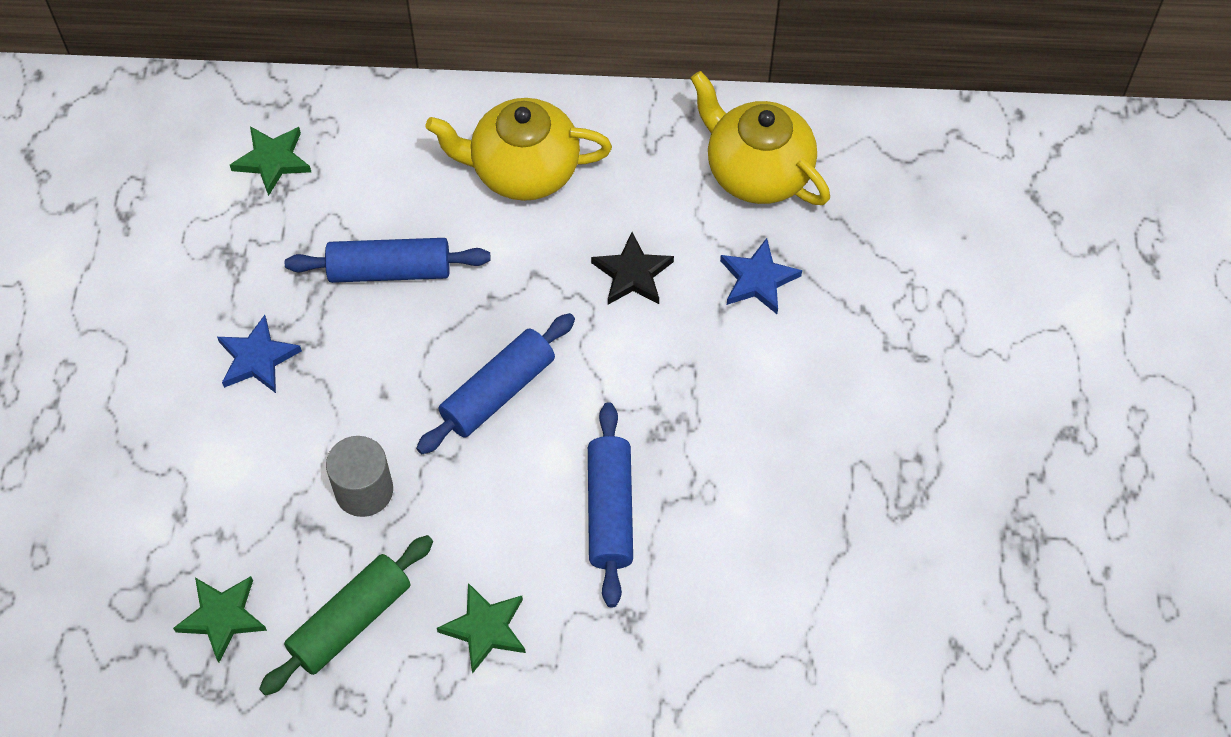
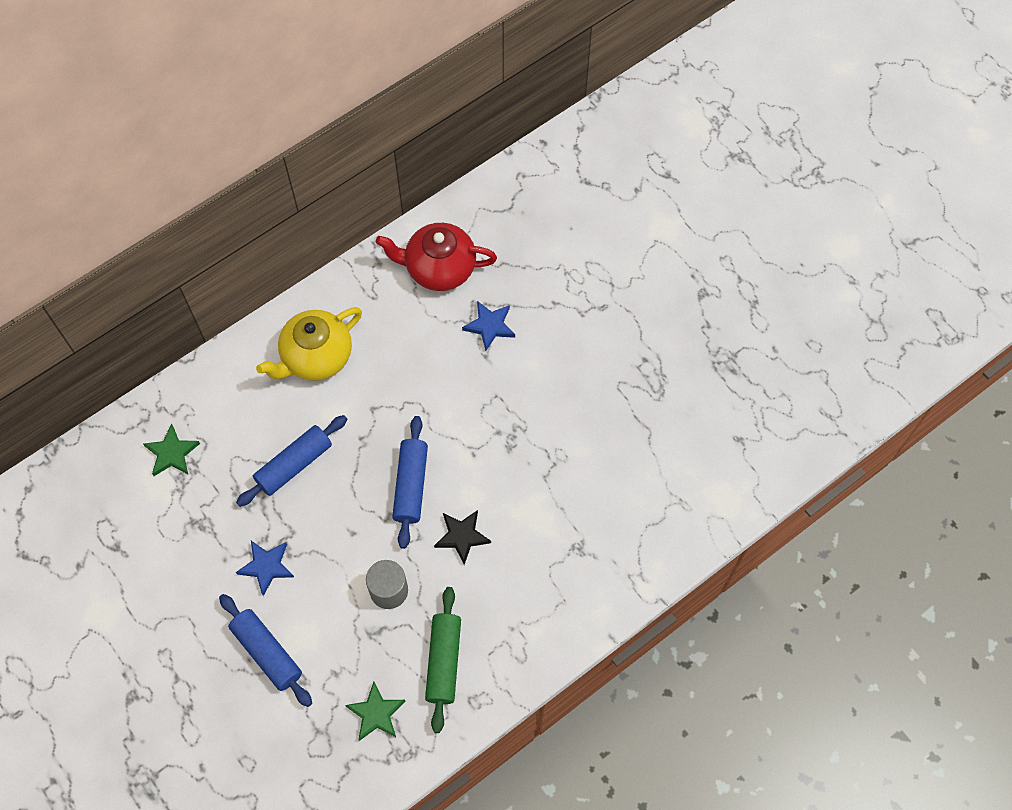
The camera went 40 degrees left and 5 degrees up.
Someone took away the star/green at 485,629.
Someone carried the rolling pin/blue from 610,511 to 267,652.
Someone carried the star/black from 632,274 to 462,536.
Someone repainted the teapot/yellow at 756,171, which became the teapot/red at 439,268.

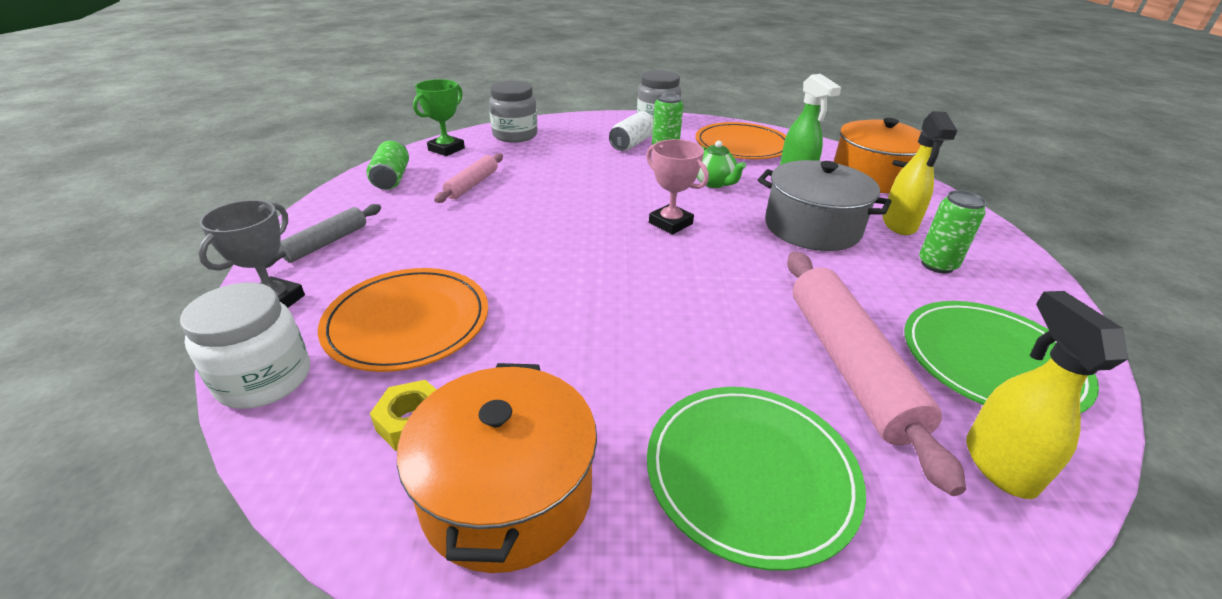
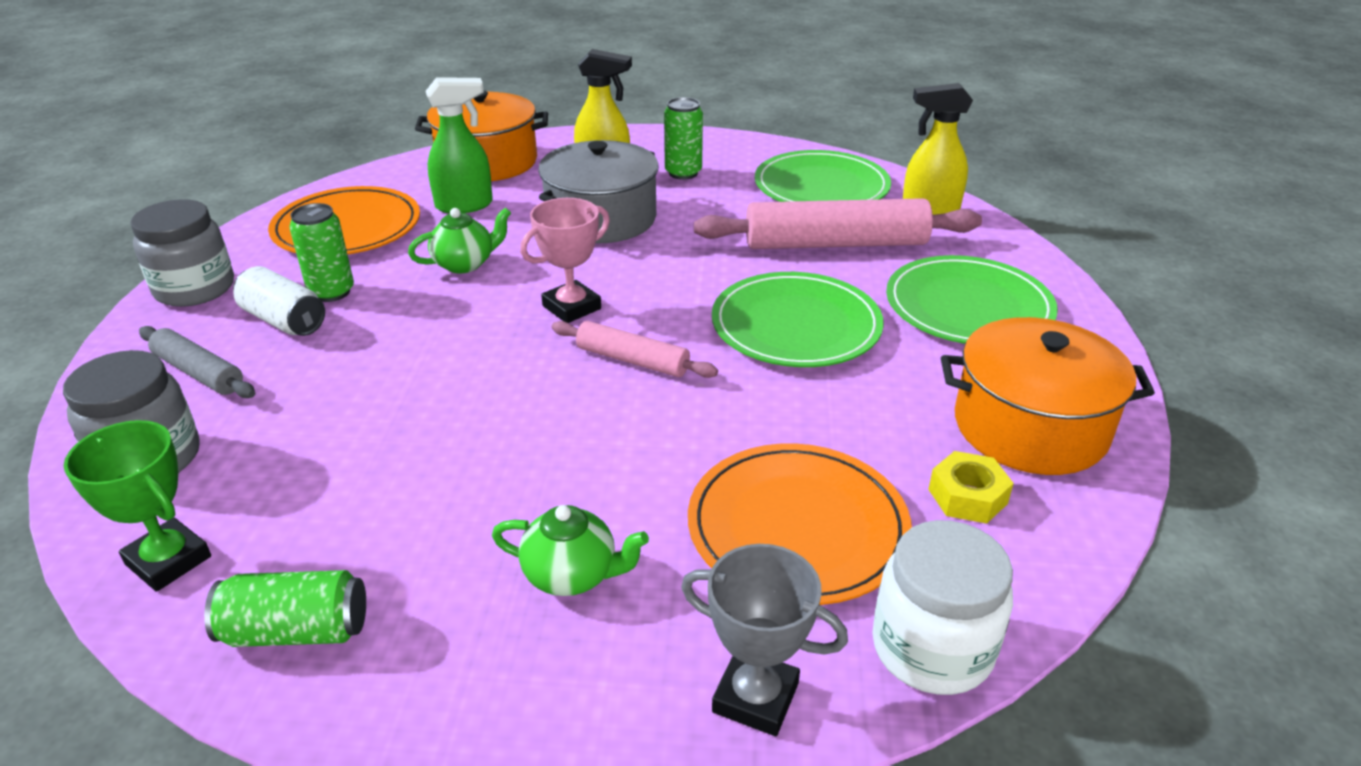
The camera went 85 degrees left and 0 degrees up.
Someone put down the teapot/green at 572,575.
Someone put down the plate/green at 796,325.
Someone carried the rolling pin/grey from 326,243 to 199,372.
Someone carried the rolling pin/pink from 472,184 to 632,360.

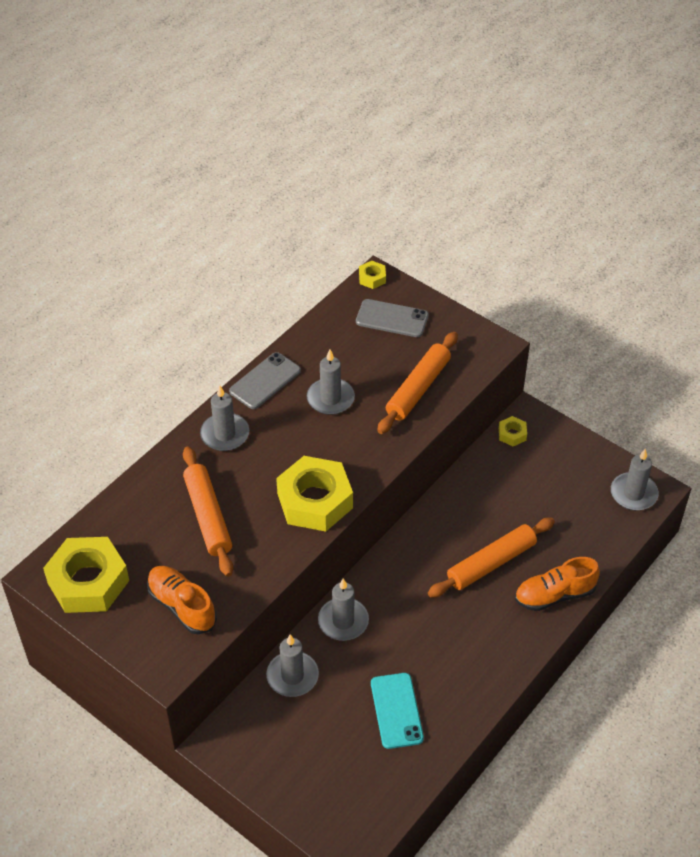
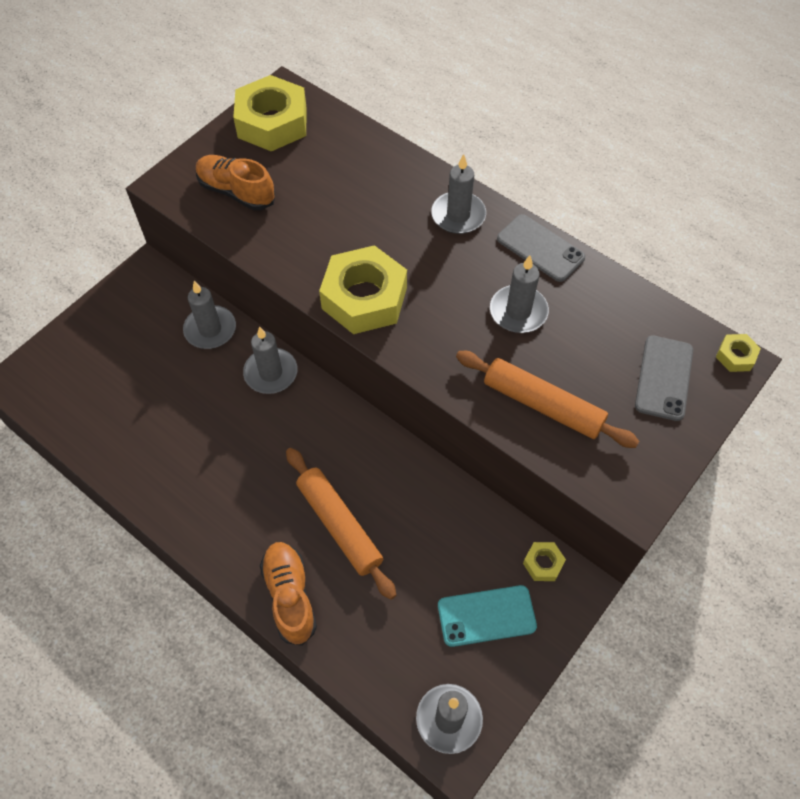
The camera went 90 degrees right and 10 degrees up.
Someone took away the rolling pin/orange at 208,516.
Someone carried the phone/turquoise from 396,710 to 486,616.
Someone rotated the shoe/orange at 182,606 by 105 degrees counterclockwise.

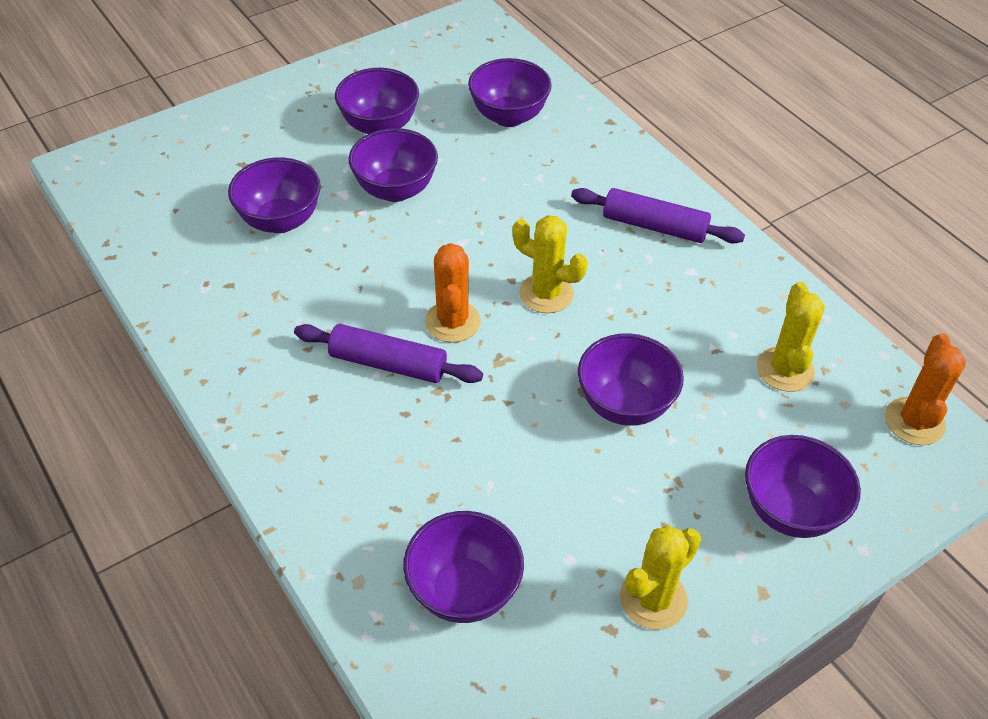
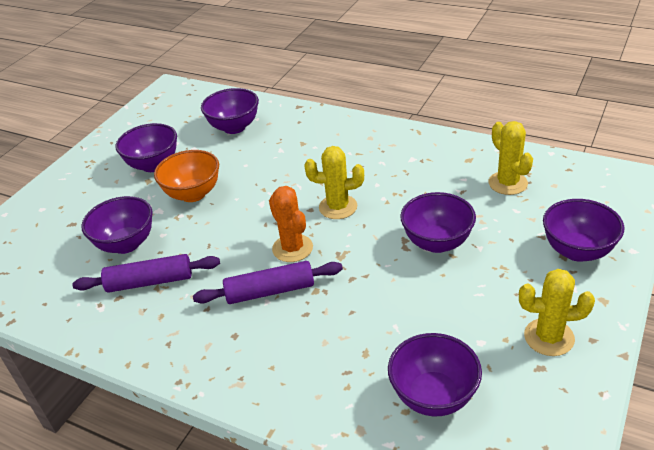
The camera went 25 degrees left and 10 degrees down.
Someone took away the cactus/orange at 914,421.
Someone carried the rolling pin/purple from 654,226 to 150,282.
Someone repainted the bowl/purple at 395,190, which became the bowl/orange at 193,194.
Someone rotated the cactus/yellow at 653,599 by 75 degrees clockwise.

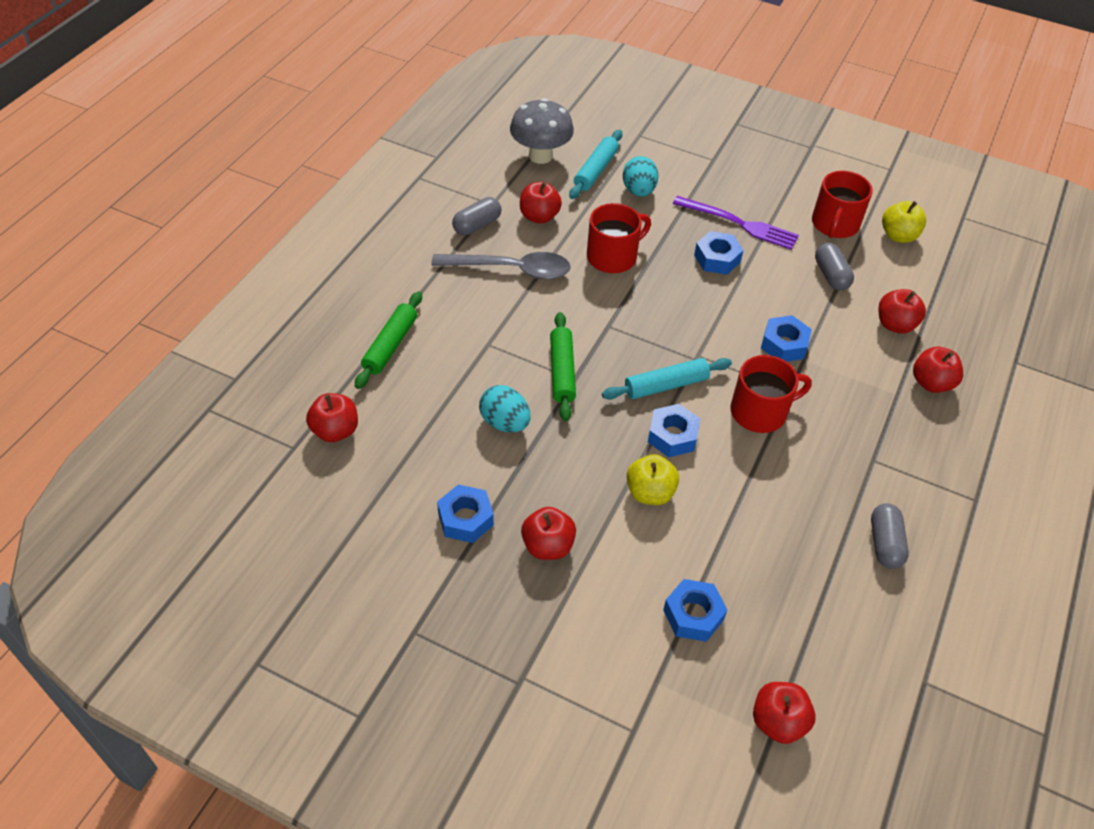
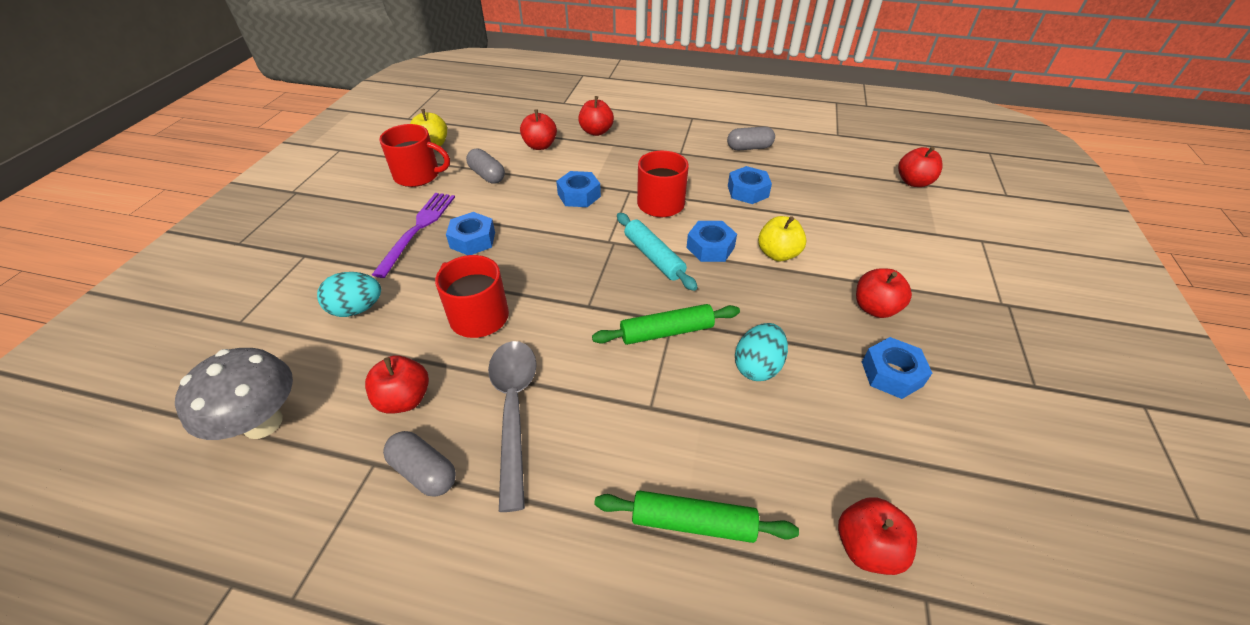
The camera went 100 degrees left and 5 degrees down.
Someone took away the rolling pin/turquoise at 596,171.
Someone carried the nut/blue from 693,615 to 748,191.
Someone rotated the capsule/grey at 831,275 by 75 degrees clockwise.

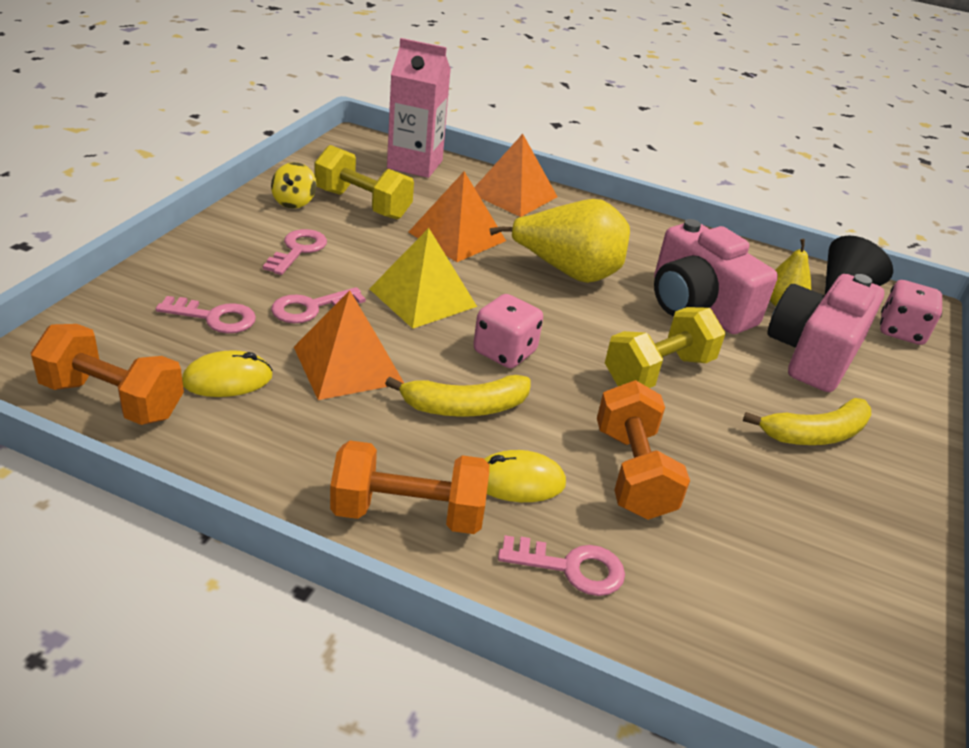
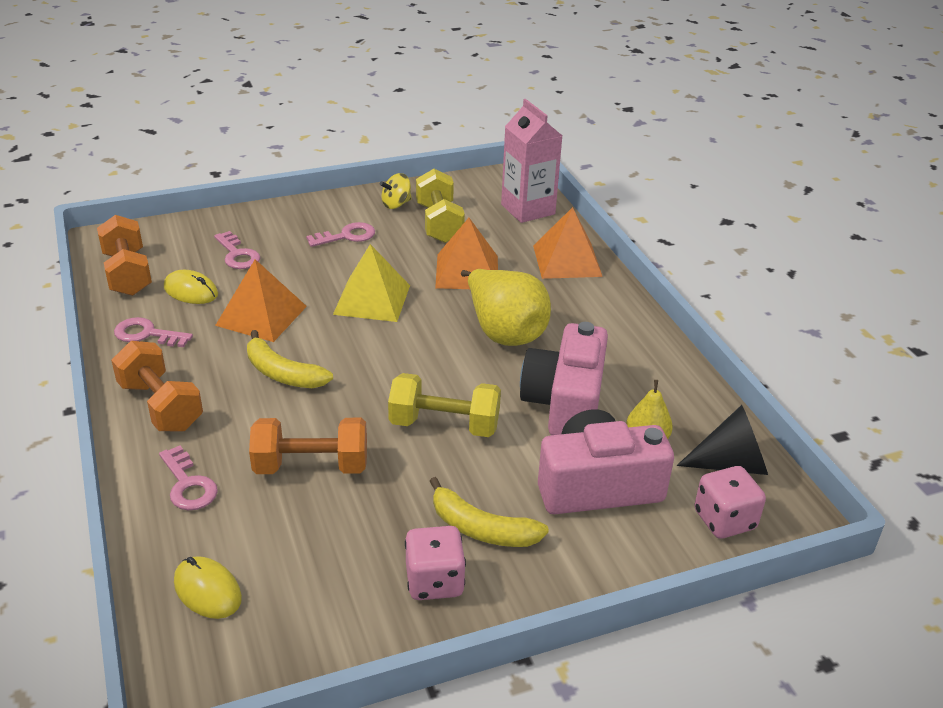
The camera went 50 degrees right and 0 degrees up.
Someone carried the key/pink from 311,308 to 147,334.
Someone carried the dice/pink from 504,352 to 434,581.
Someone carried the mouse/yellow from 518,481 to 207,590.
Someone rotated the dumbbell/orange at 633,473 by 45 degrees clockwise.

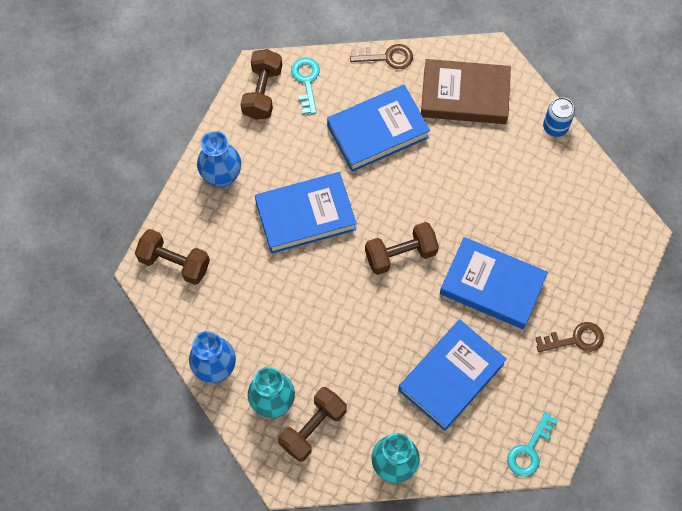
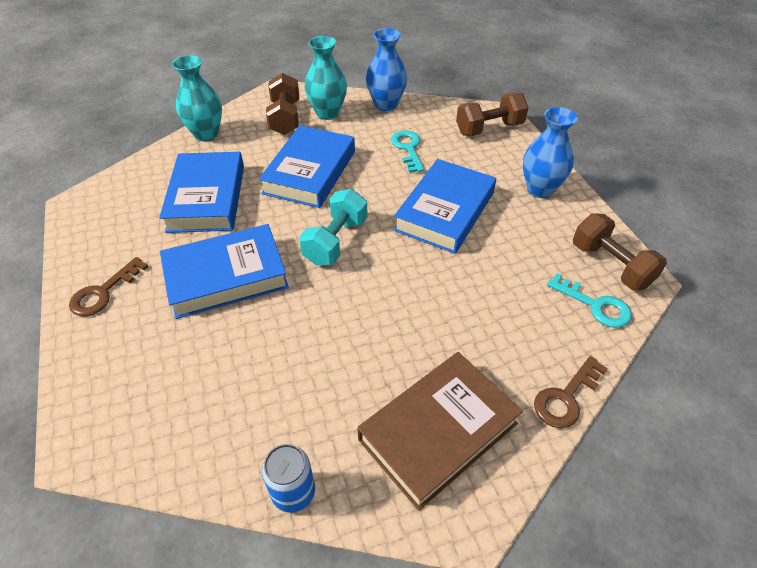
The camera went 135 degrees right and 20 degrees down.
Someone carried the book/blue from 377,131 to 310,172.
Someone carried the key/turquoise from 529,450 to 408,148.
Someone repainted the dumbbell/brown at 400,254, which became the dumbbell/turquoise at 335,241.

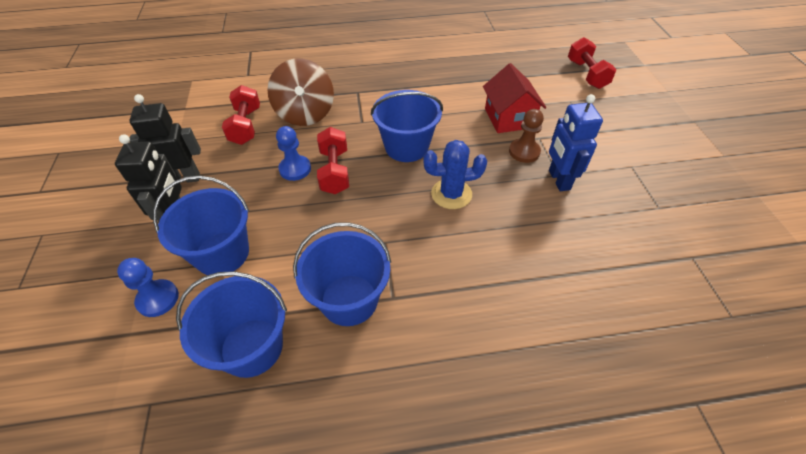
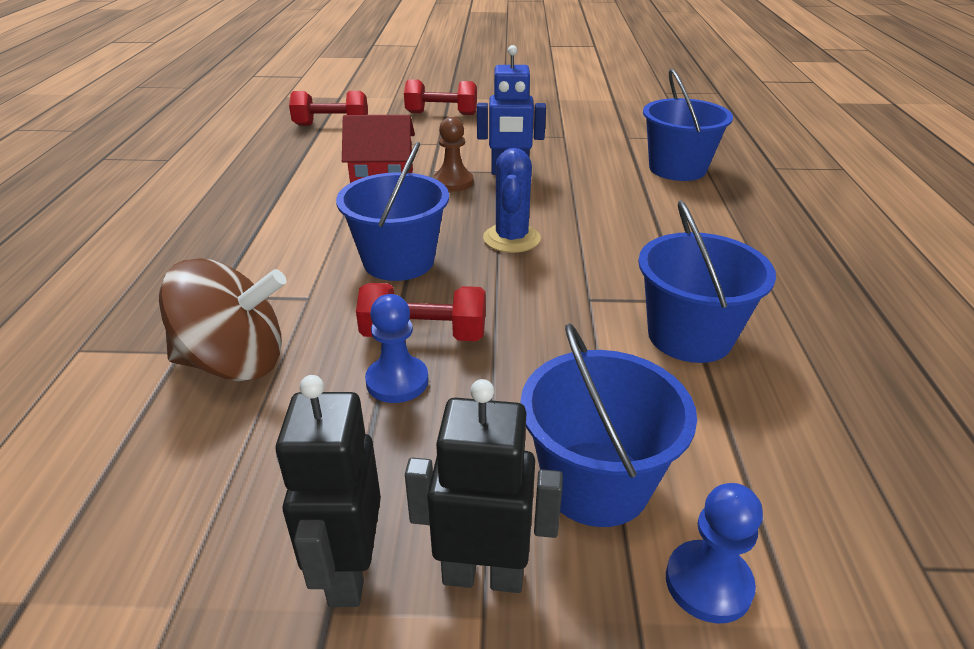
The camera went 80 degrees left and 15 degrees down.
Someone carried the bucket/blue from 252,347 to 677,169.
Someone carried the dumbbell/red from 246,126 to 441,114.

